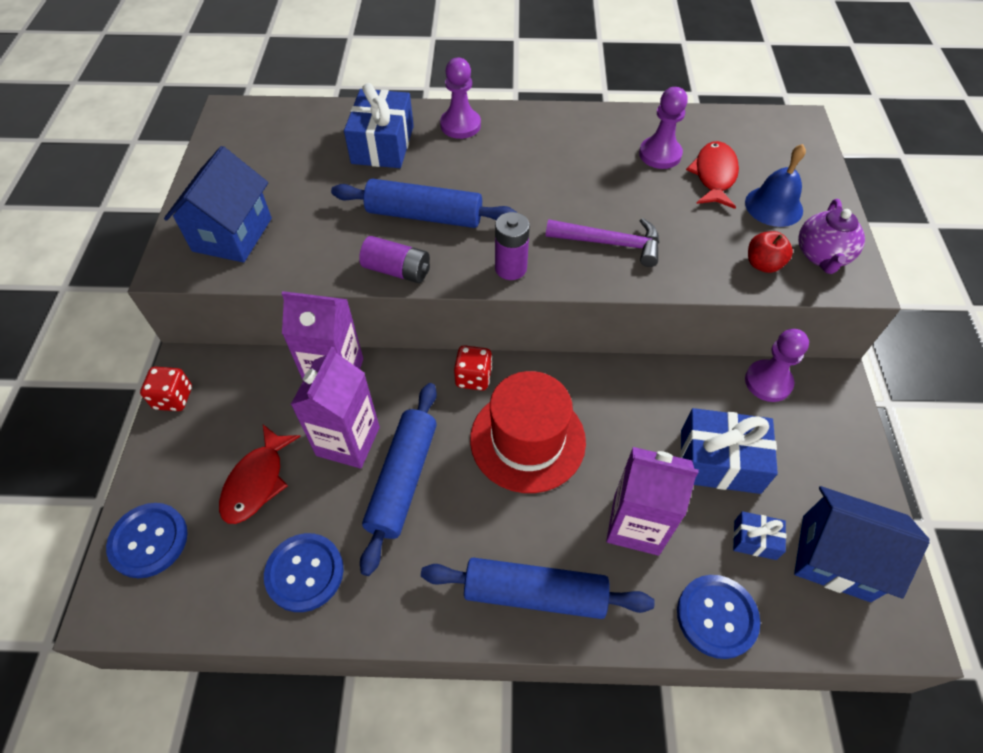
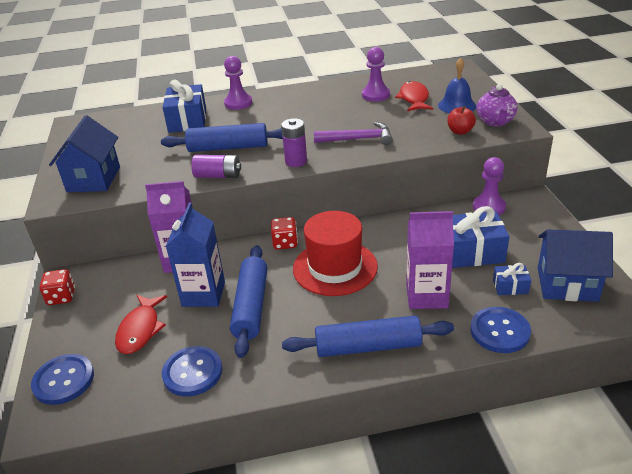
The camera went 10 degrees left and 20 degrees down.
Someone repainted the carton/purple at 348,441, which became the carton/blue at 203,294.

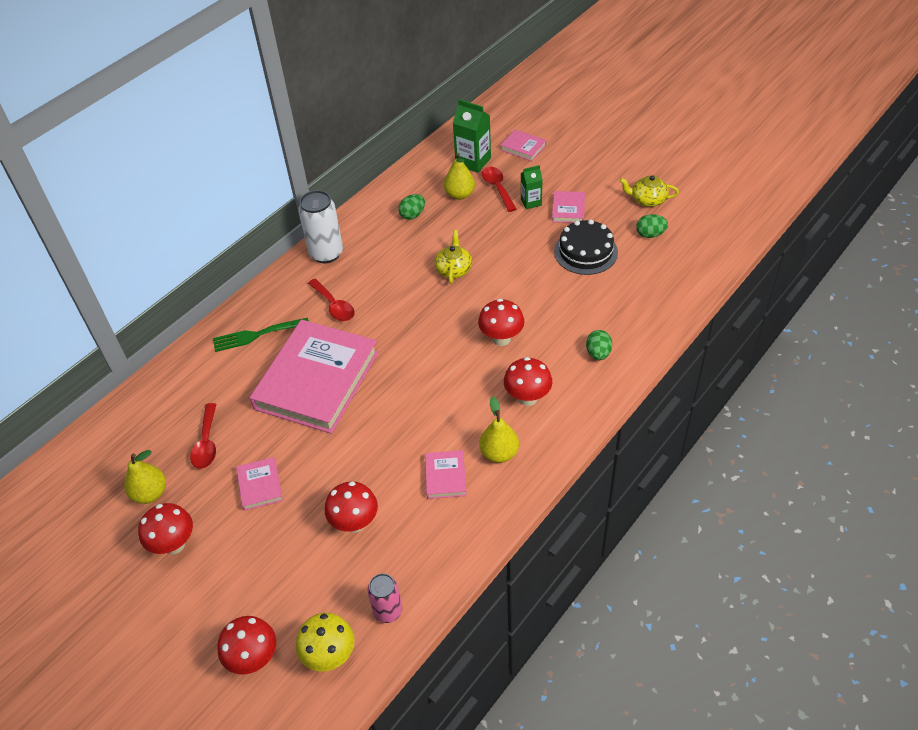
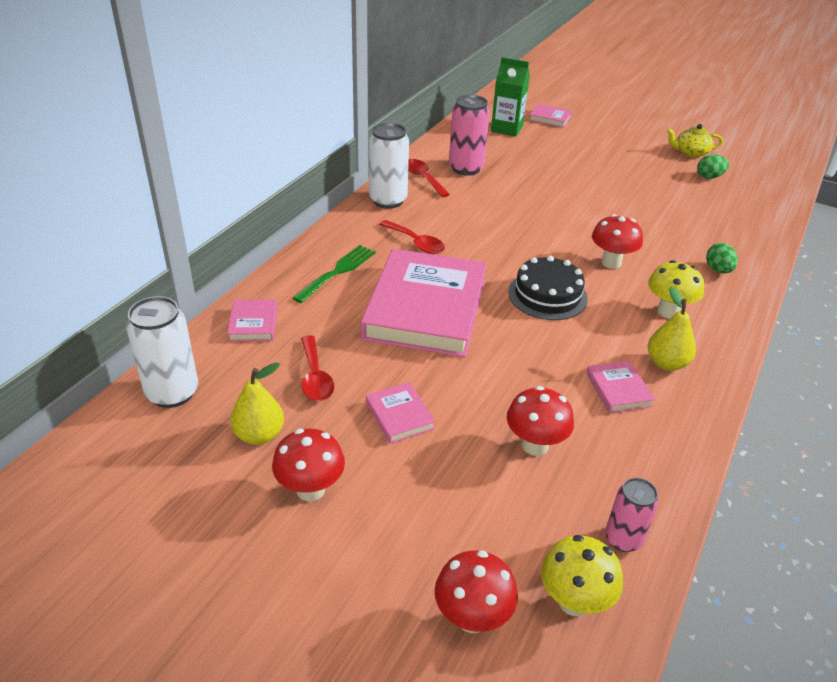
The camera went 15 degrees left and 10 degrees down.
Someone took away the teapot/yellow at 454,269.
Someone took away the pear/yellow at 460,195.
Someone took away the carton/green at 531,202.
Someone put down the can/white at 172,393.
Someone carried the spoon/red from 497,188 to 423,178.
Someone carried the book/pink from 568,209 to 253,323.
Someone carried the cake/black from 585,252 to 547,295.
Someone swapped the egg/green at 412,215 for the can/pink at 466,168.
Someone repainted the mushroom/red at 527,398, which became the mushroom/yellow at 668,311.
Someone rotated the fork/green at 256,335 by 150 degrees clockwise.

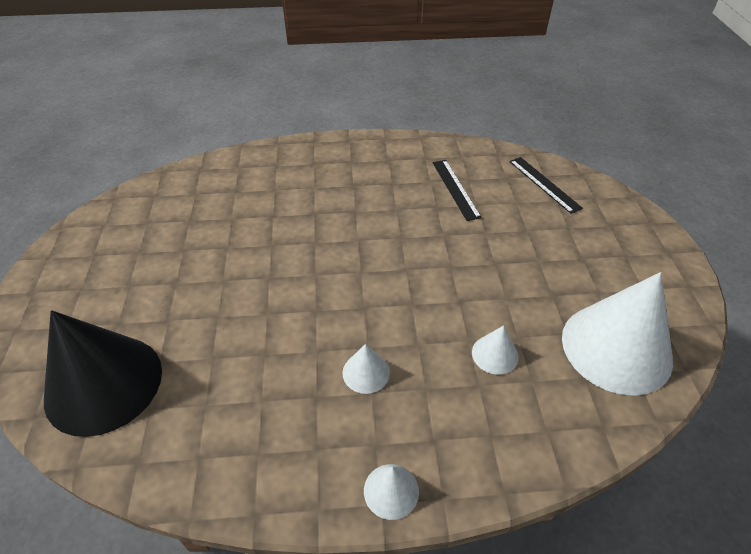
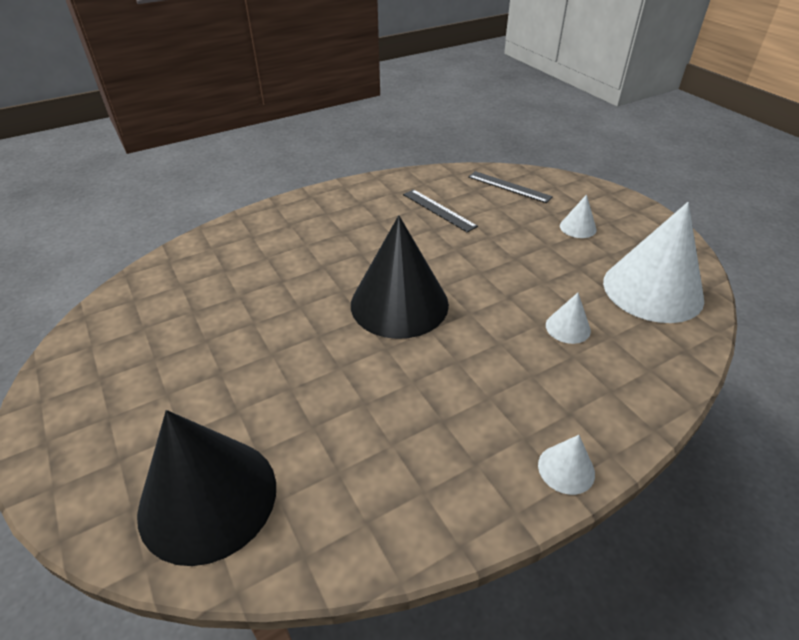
The camera went 25 degrees left and 5 degrees down.
Someone put down the cone/black at 399,303.
Someone carried the cone/white from 366,372 to 578,227.

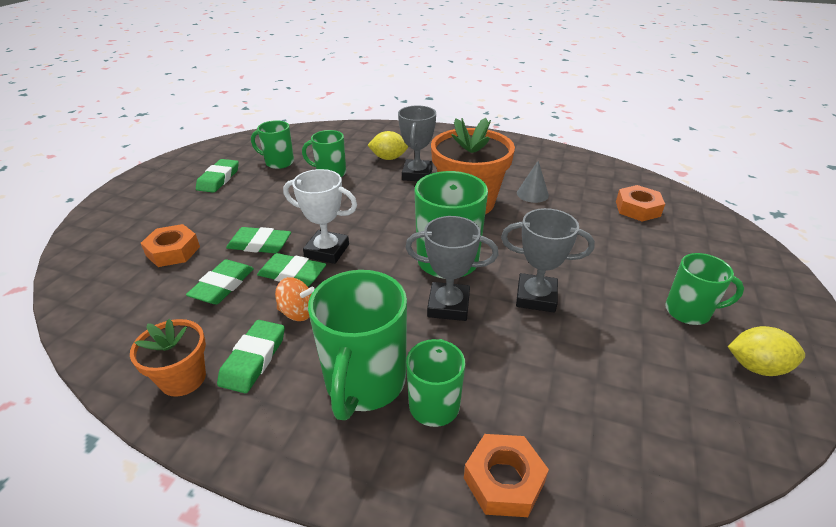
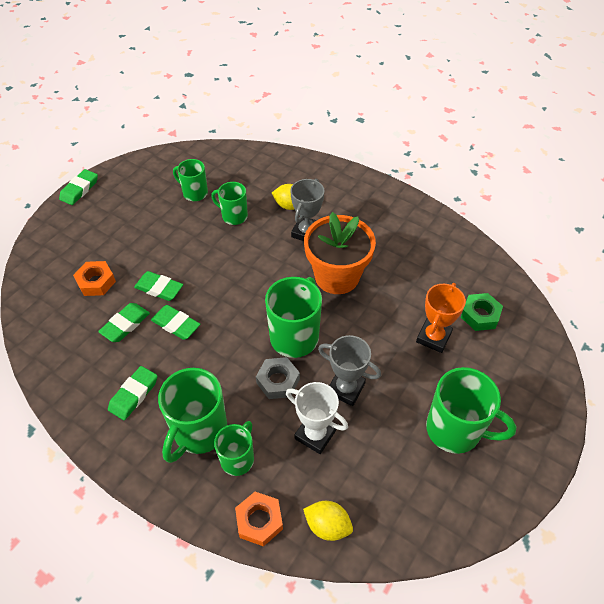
The camera went 15 degrees right and 15 degrees up.
Someone took away the flower pot/orange at 183,378.
Someone took away the spinning top/orange at 297,312.
Someone took away the cone/grey at 532,194.
Someone put down the trophy/orange at 433,337.
Someone carried the eraser/green from 219,179 to 79,189.
Someone carried the trophy/white from 327,251 to 315,434.
Someone carried the lemon/yellow from 756,366 to 327,526.
Someone swapped the trophy/grey at 448,306 for the nut/grey at 278,381.
Someone repainted the nut/orange at 637,209, which became the nut/green at 480,315.
Someone scaled the mug/green at 689,311 by 1.65.

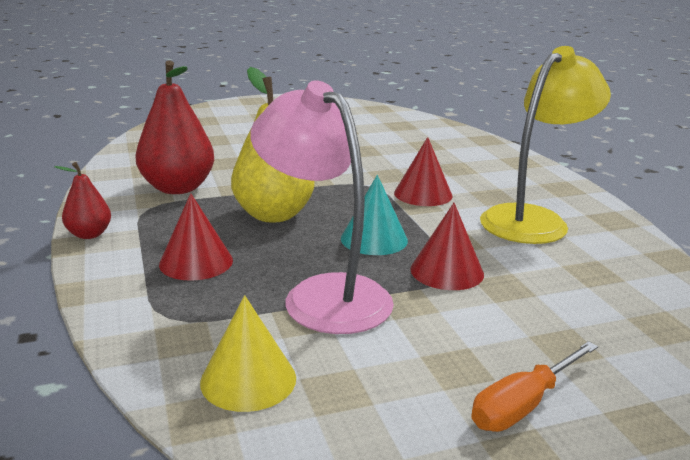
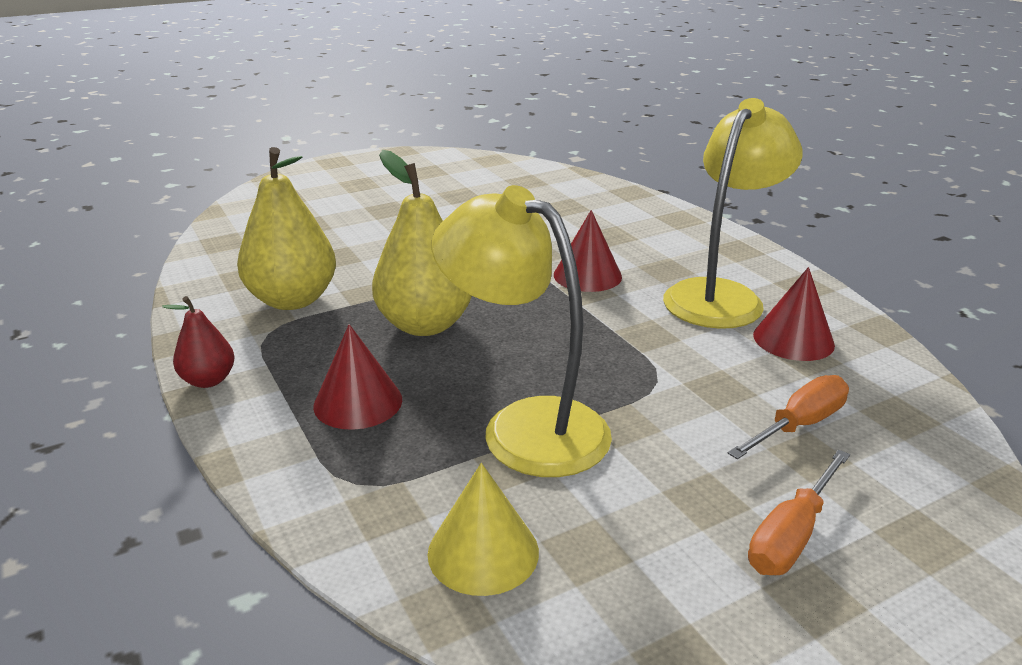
The camera went 10 degrees left and 5 degrees up.
Someone took away the cone/turquoise at 374,239.
Someone put down the screwdriver/orange at 799,425.
Someone carried the cone/red from 447,271 to 793,339.
Someone repainted the pear/red at 178,188, which became the pear/yellow at 292,300.
Someone repainted the lamp/pink at 323,294, which became the lamp/yellow at 525,426.

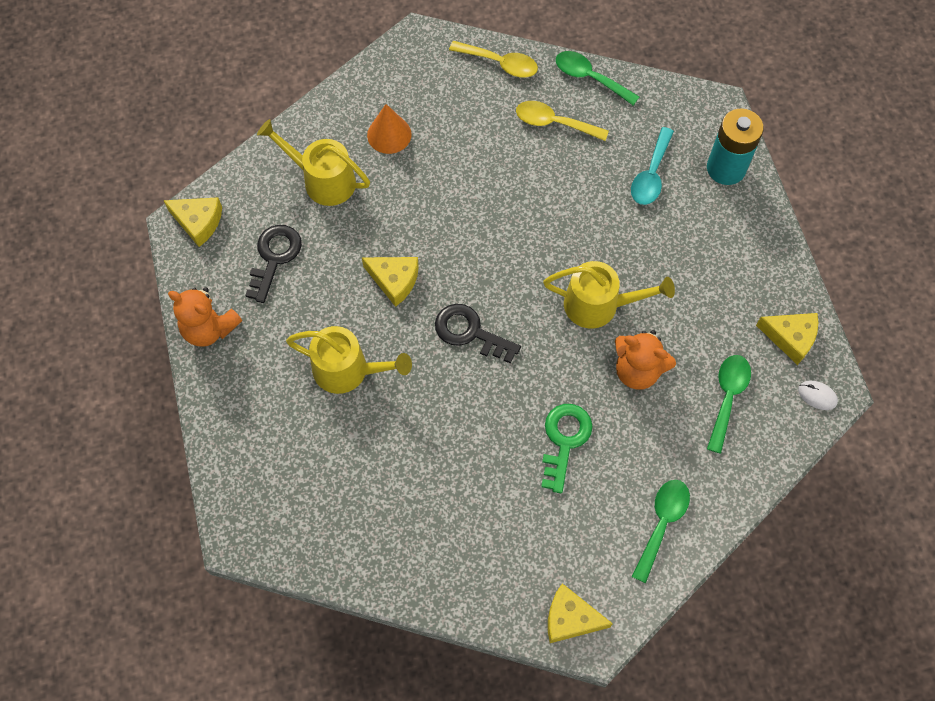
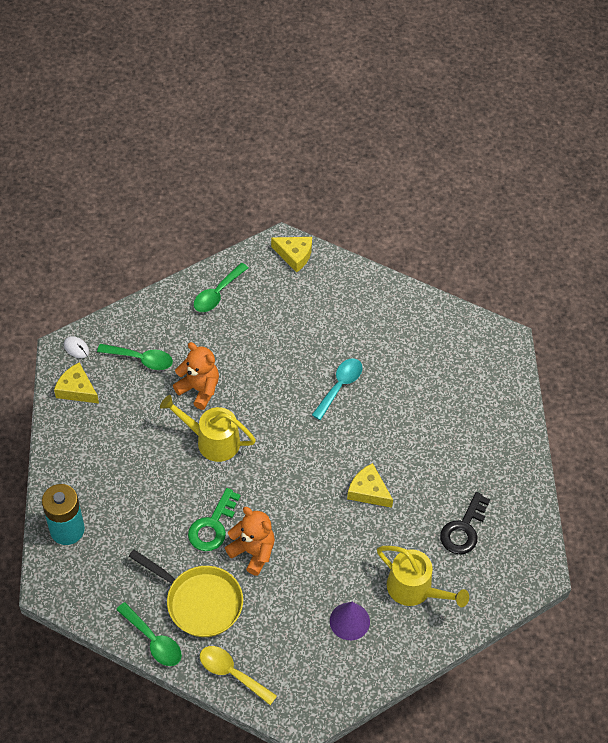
The camera went 170 degrees left and 10 degrees down.
Someone took away the cheese/yellow at 198,222.
Someone took away the watering can/yellow at 348,370.
Someone took away the key/black at 470,332.
Someone carried the teddy bear/orange from 209,329 to 253,552.
Someone carried the key/green from 564,440 to 212,526.
Someone carried the spoon/turquoise from 651,175 to 340,386.
Someone swapped the spoon/yellow at 554,123 for the pan/yellow at 200,602.
Someone repainted the cone/orange at 389,134, which became the cone/purple at 349,621.
Someone rotated the spoon/green at 727,397 by 105 degrees counterclockwise.

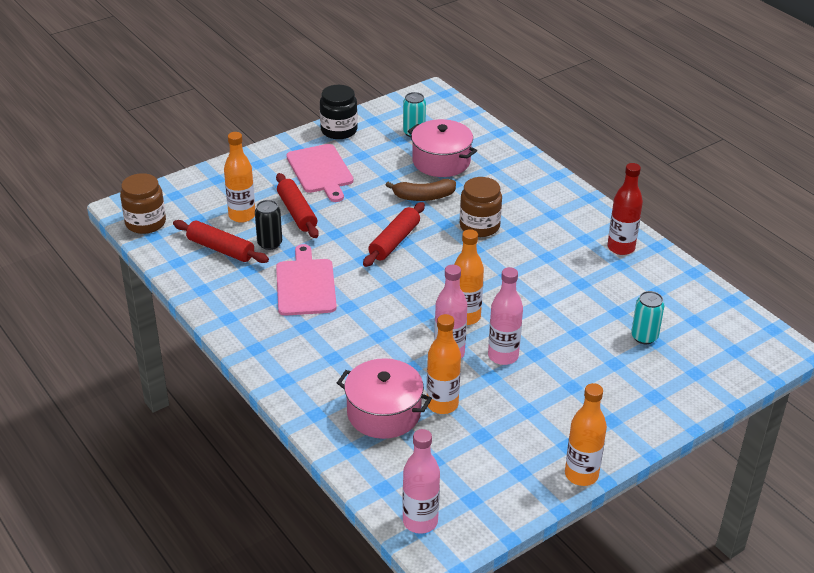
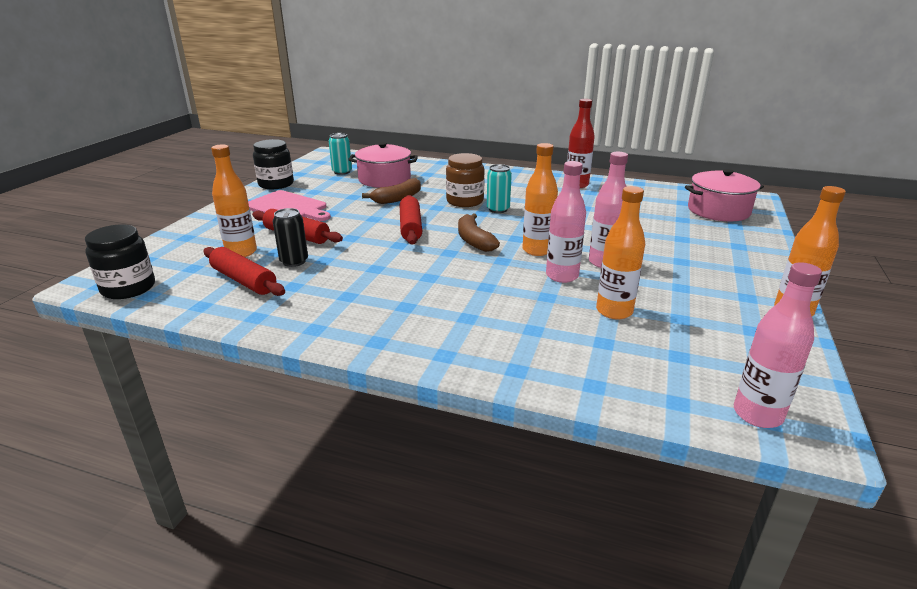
The camera went 35 degrees left and 10 degrees down.
Someone took away the cutting board/pink at 305,285.
Someone put down the banana/brown at 474,240.
Someone carried the pot/pink from 384,413 to 718,211.
Someone carried the can/turquoise from 644,337 to 498,209.
Someone repainted the jar/brown at 145,223, which became the jar/black at 128,288.
Someone rotated the rolling pin/red at 221,249 by 45 degrees clockwise.

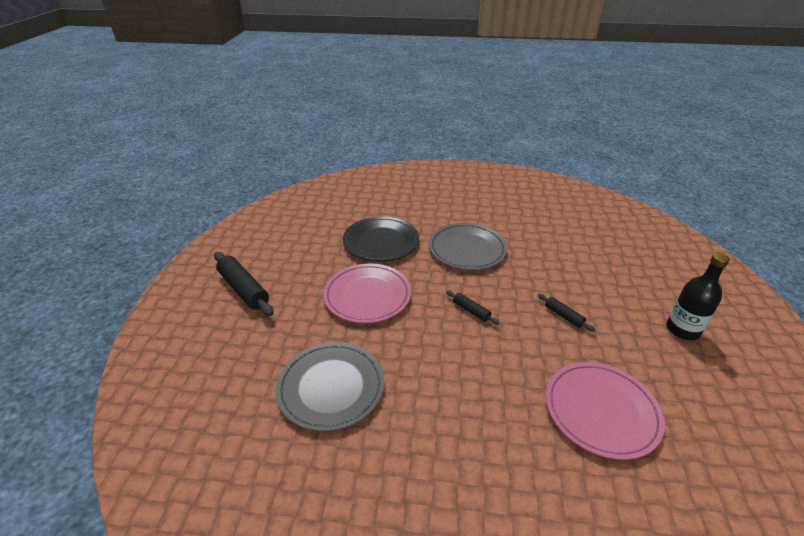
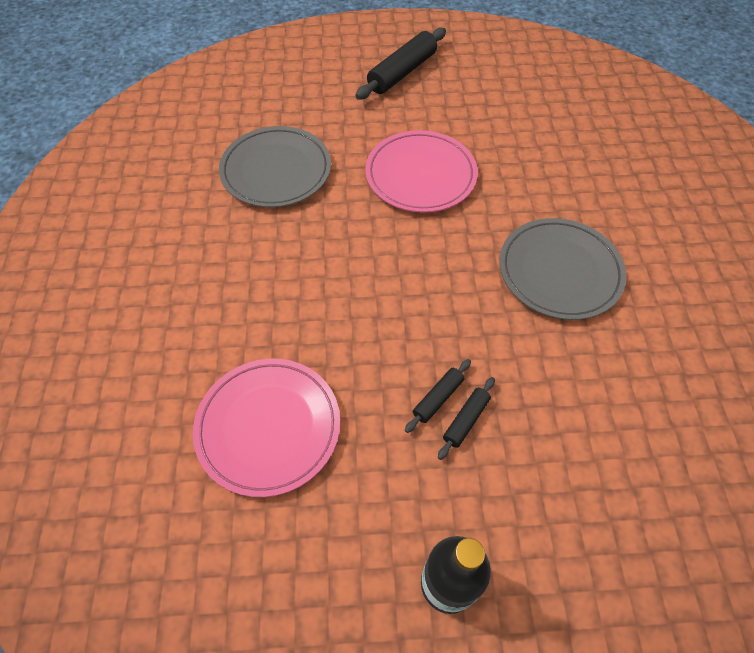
The camera went 80 degrees right and 20 degrees up.
Someone took away the plate/black at 381,242.
Someone carried the rolling pin/black from 471,311 to 466,420.

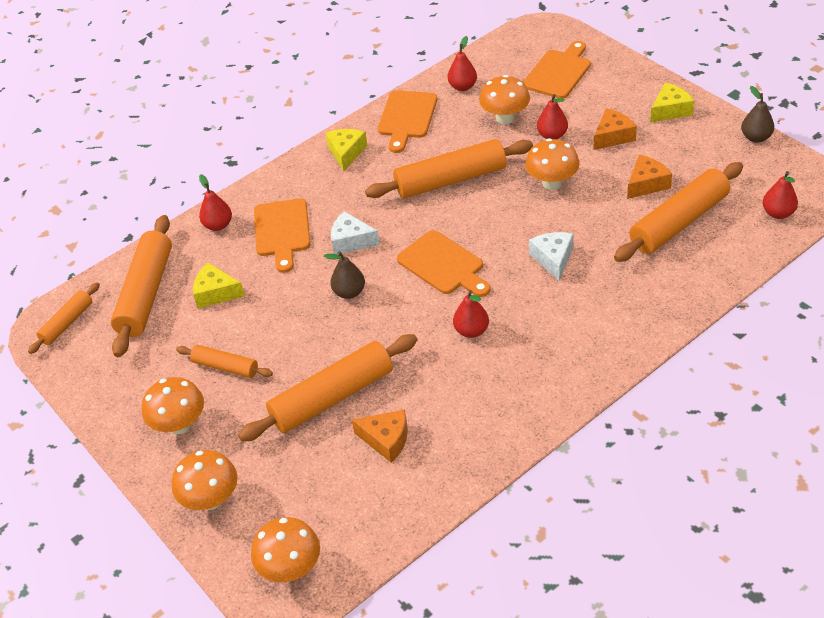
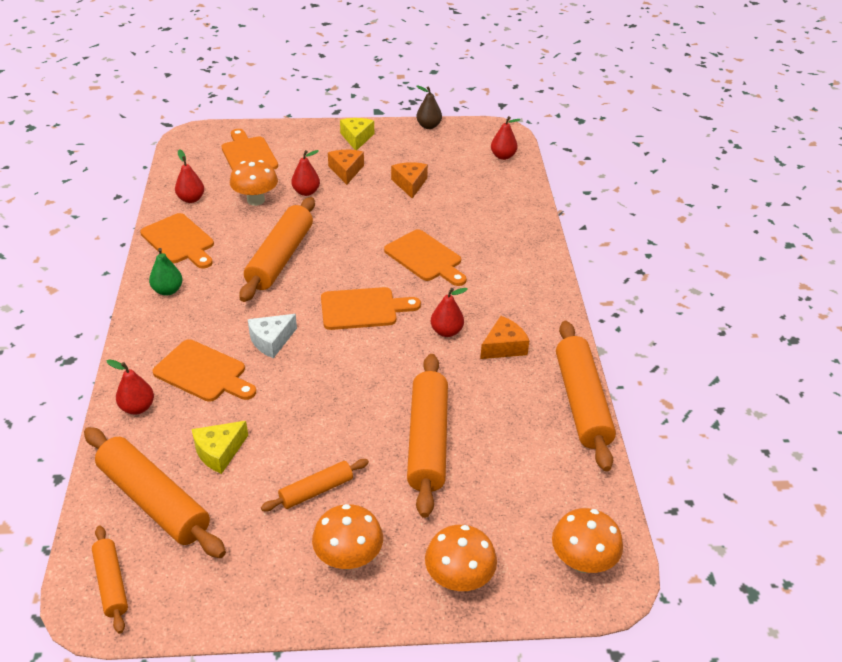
The camera went 60 degrees left and 5 degrees down.
Someone took away the pear/brown at 349,292.
Someone took away the mushroom/orange at 552,183.
Someone carried the cheese/orange from 386,440 to 504,347.
Someone carried the rolling pin/orange from 678,222 to 581,402.
Someone swapped the cheese/yellow at 346,153 for the pear/green at 168,290.
Someone swapped the cheese/white at 553,259 for the cutting board/orange at 425,258.

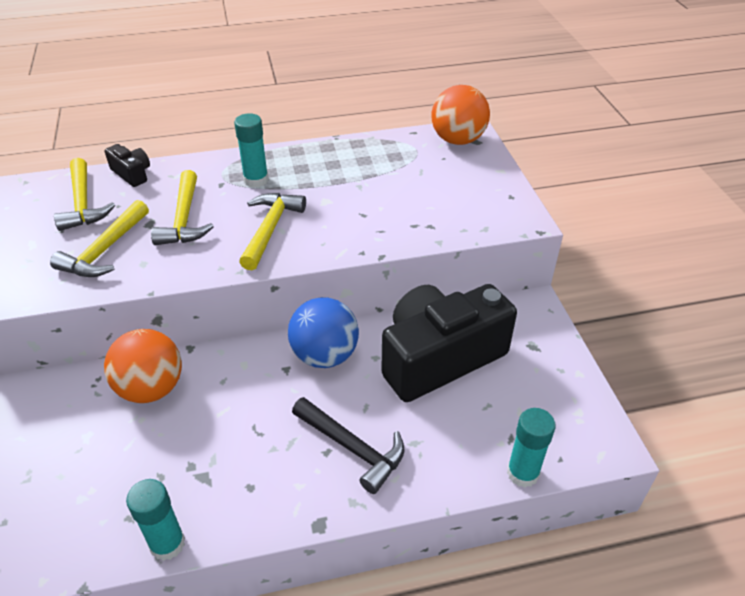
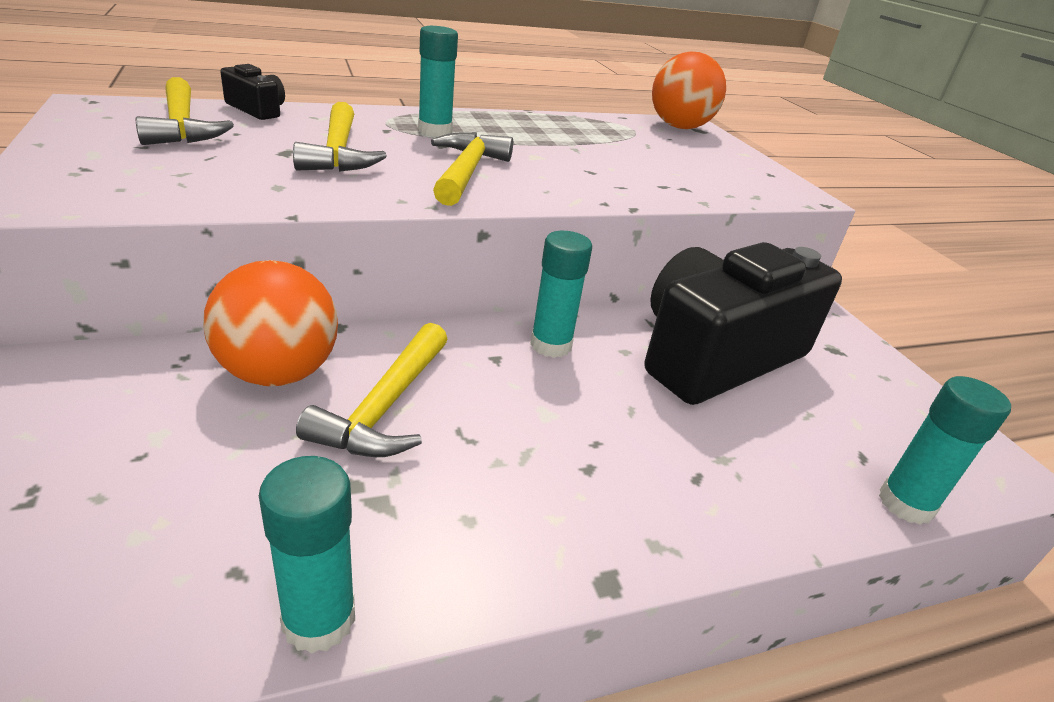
The camera went 10 degrees left and 10 degrees down.
Someone took away the hammer/black at 353,448.
Someone carried the hammer/yellow from 105,250 to 385,407.
Someone swapped the ball/blue at 325,355 for the glue stick/turquoise at 551,345.

